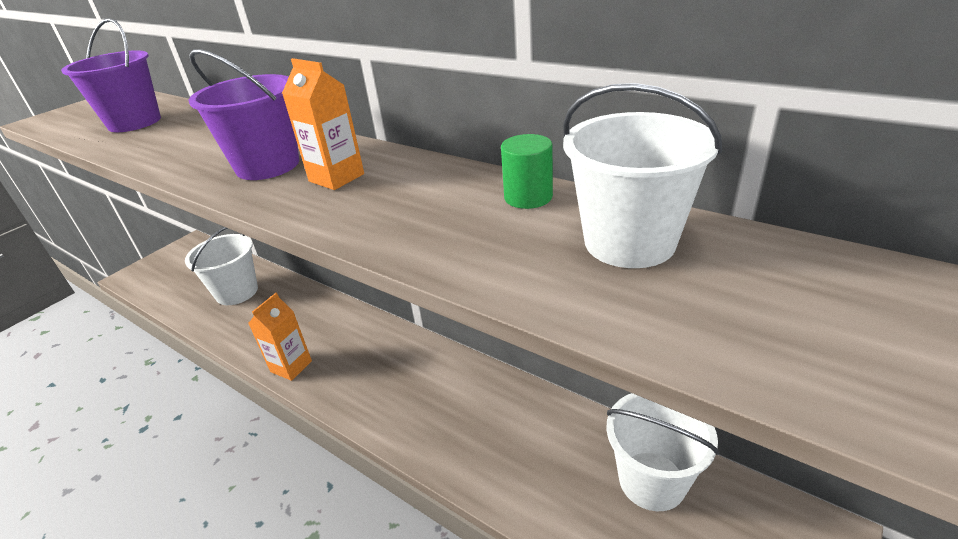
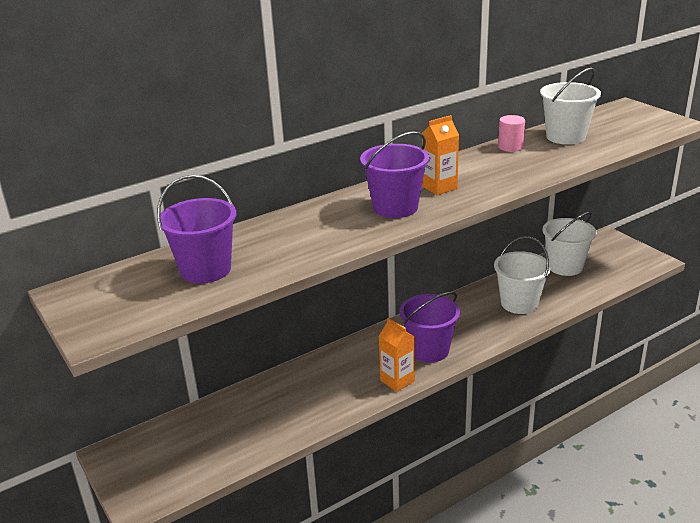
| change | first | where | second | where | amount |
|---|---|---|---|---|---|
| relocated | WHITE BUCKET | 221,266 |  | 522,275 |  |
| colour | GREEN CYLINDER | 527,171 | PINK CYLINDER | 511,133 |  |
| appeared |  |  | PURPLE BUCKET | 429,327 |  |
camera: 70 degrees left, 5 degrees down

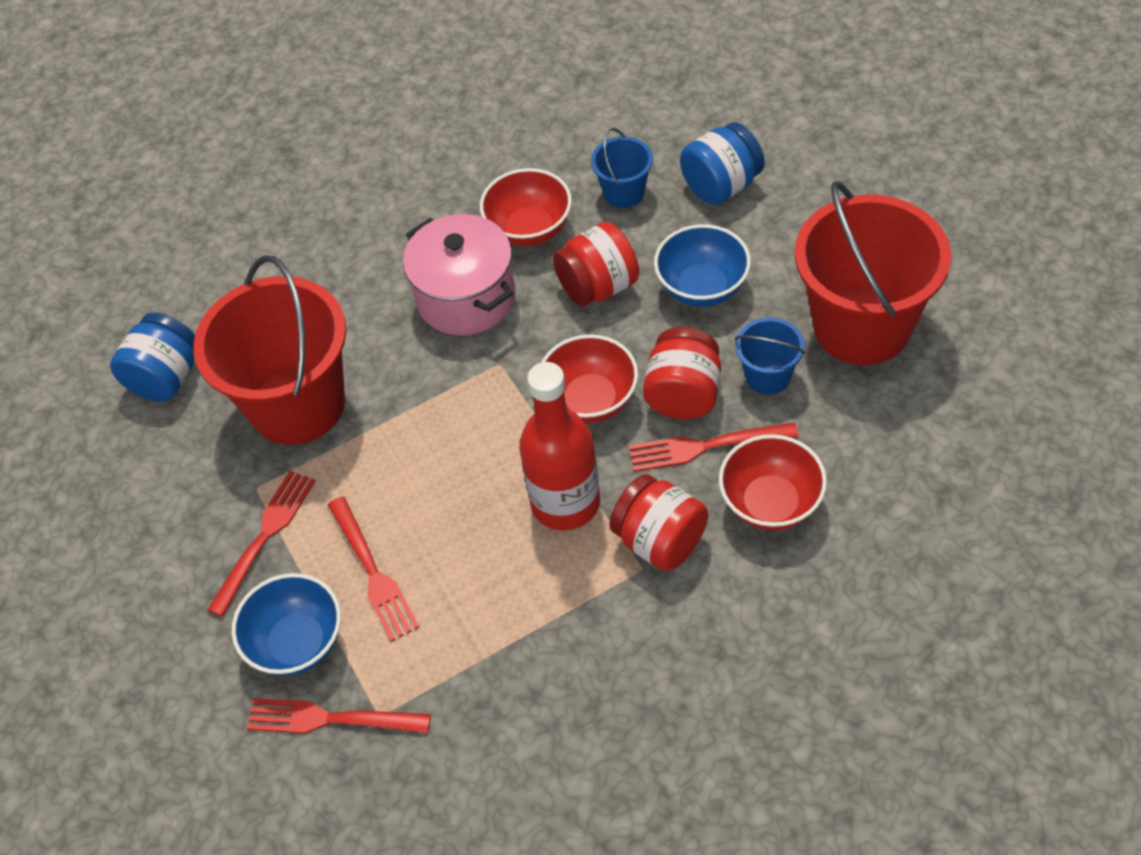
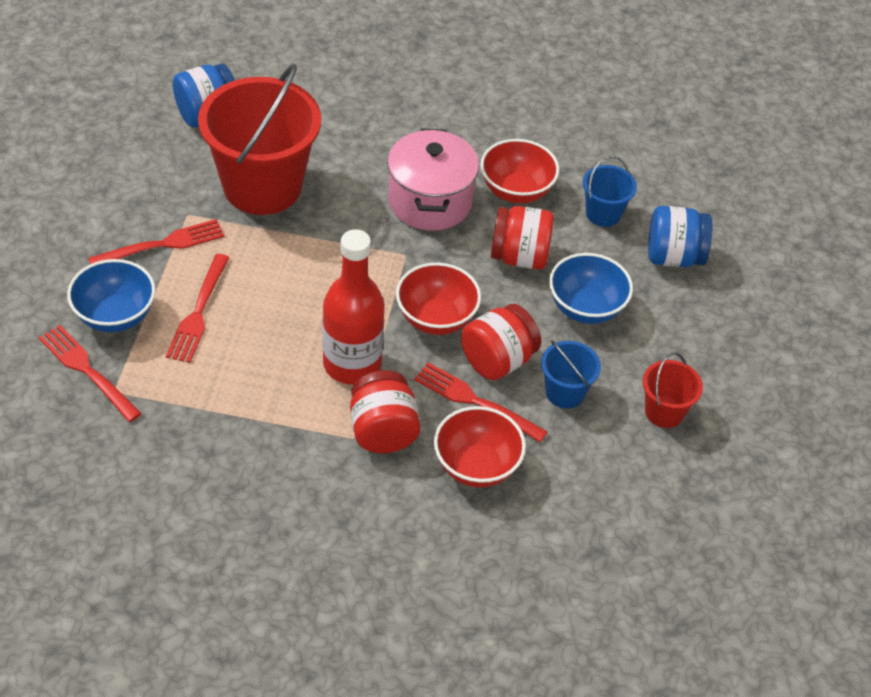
| change | first | where | second | where | amount |
|---|---|---|---|---|---|
| size | RED BUCKET | 873,273 |  | 673,390 | x0.46 |
camera: 30 degrees right, 5 degrees down

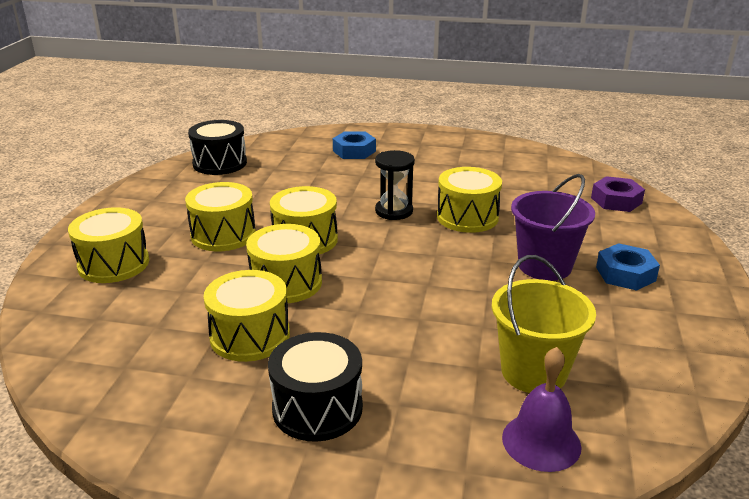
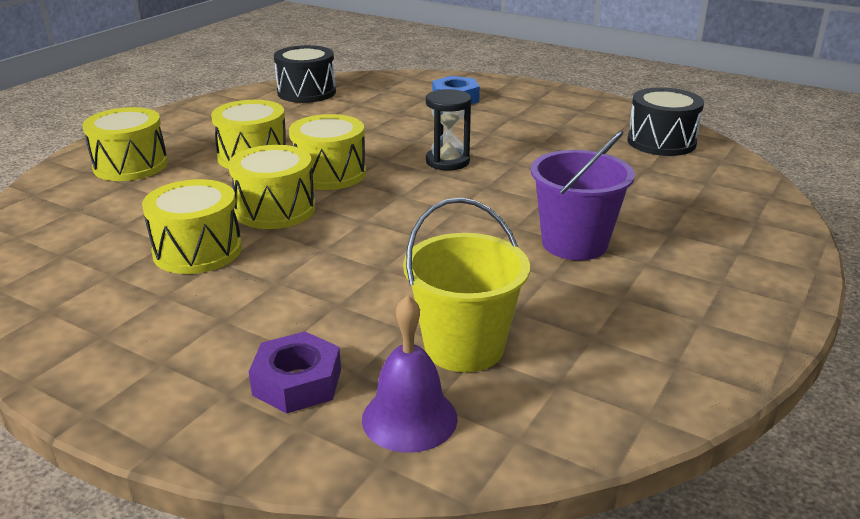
| change | first | where | second | where | amount |
|---|---|---|---|---|---|
| relocated | BLACK DRUM | 315,387 |  | 666,121 |  |
| missing | YELLOW DRUM | 469,200 |  |  |  |
| relocated | PURPLE NUT | 618,194 |  | 295,372 |  |
| missing | BLUE NUT | 628,267 |  |  |  |
camera: 20 degrees right, 0 degrees up

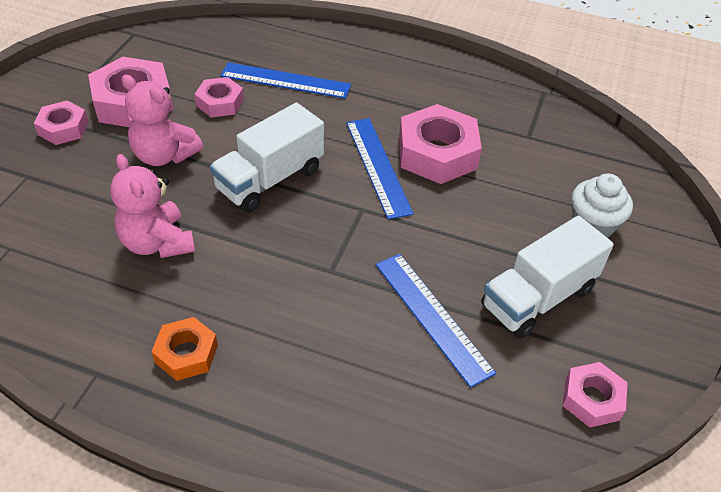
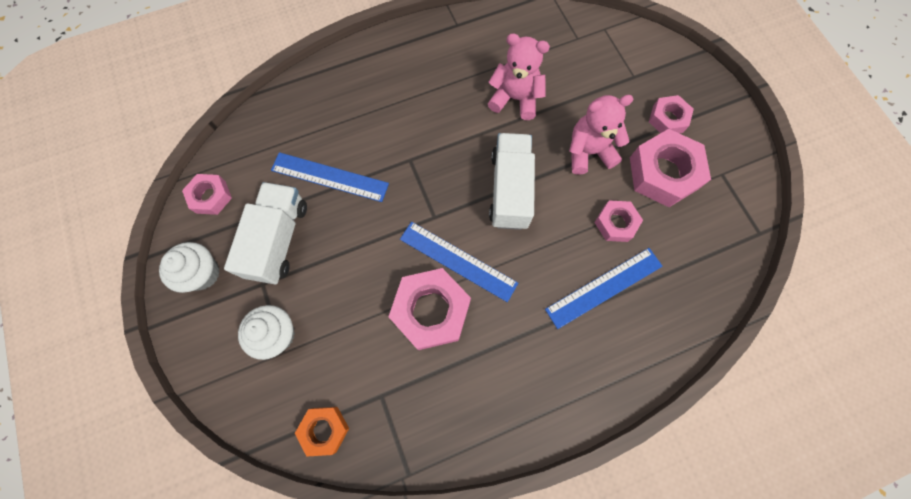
| change | first | where | second | where | amount |
|---|---|---|---|---|---|
| relocated | ORANGE NUT | 184,349 |  | 322,432 |  |
| appeared |  |  | WHITE CUPCAKE | 189,267 |  |
camera: 140 degrees right, 25 degrees up

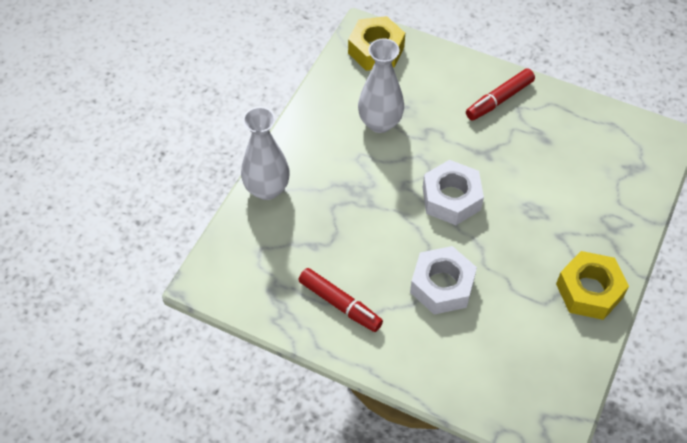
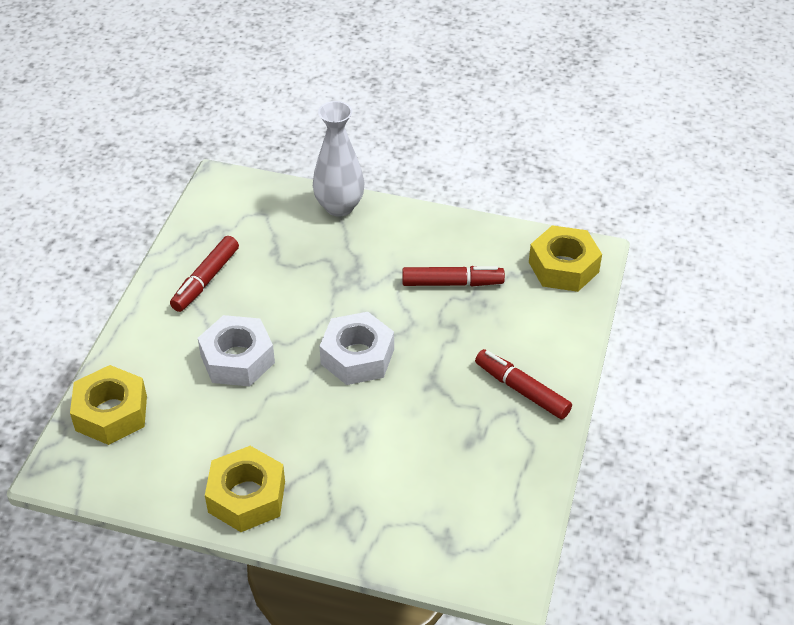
| change | first | where | second | where | amount |
|---|---|---|---|---|---|
| exchanged | WHITE VASE | 381,85 | RED MARKER | 453,276 |  |
| appeared |  |  | YELLOW NUT | 108,405 |  |
camera: 80 degrees right, 10 degrees down

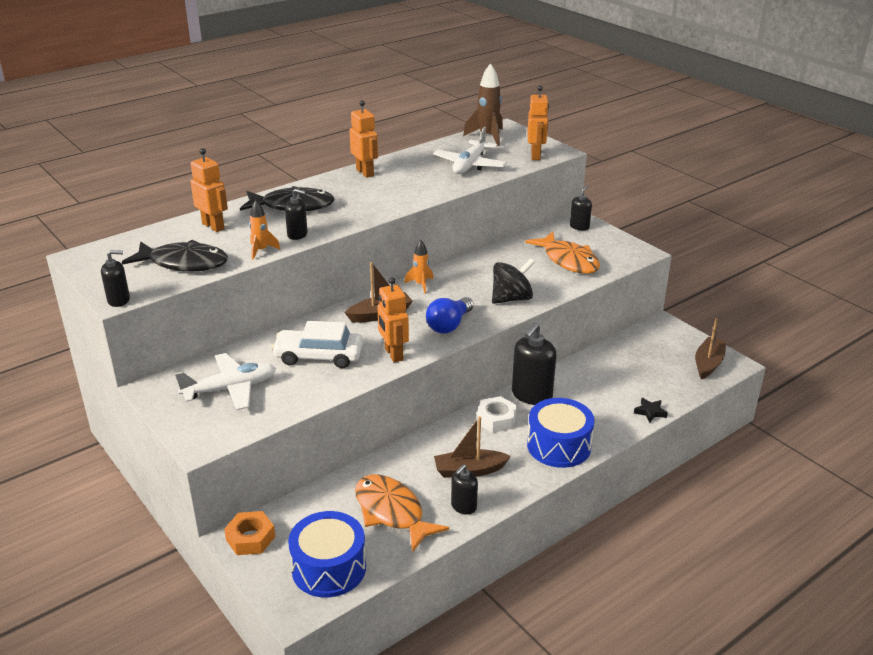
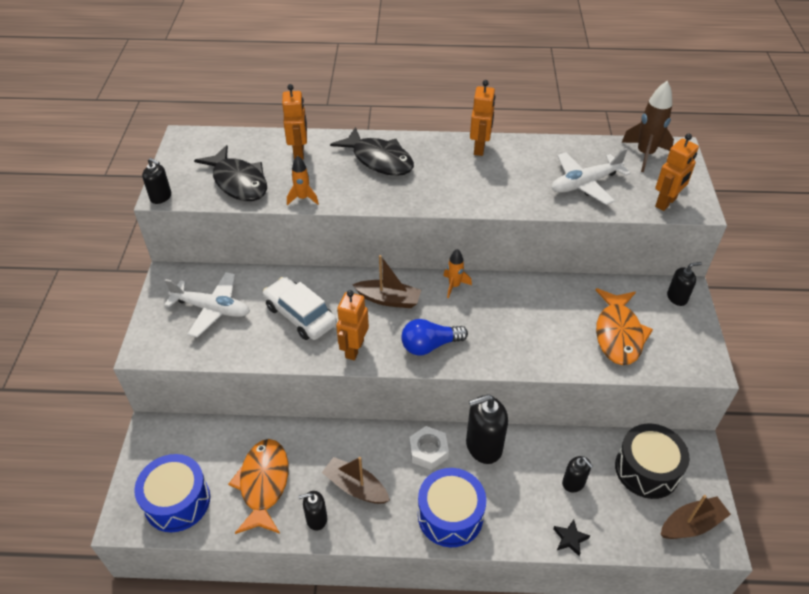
| change | first | where | second | where | amount |
|---|---|---|---|---|---|
| missing | ORANGE NUT | 249,533 |  |  |  |
| relocated | BLACK SOAP DISPENSER | 296,214 |  | 577,474 |  |
| missing | BLACK SPINNING TOP | 513,281 |  |  |  |
| appeared |  |  | BLACK DRUM | 652,461 |  |
camera: 40 degrees right, 15 degrees up

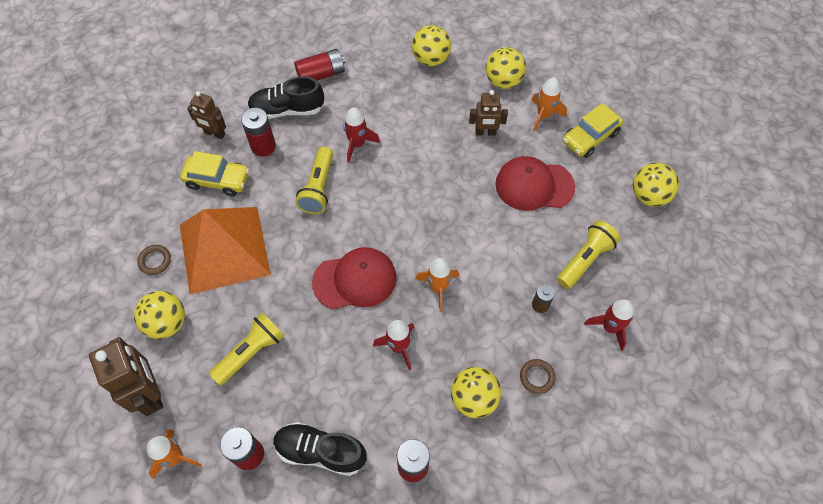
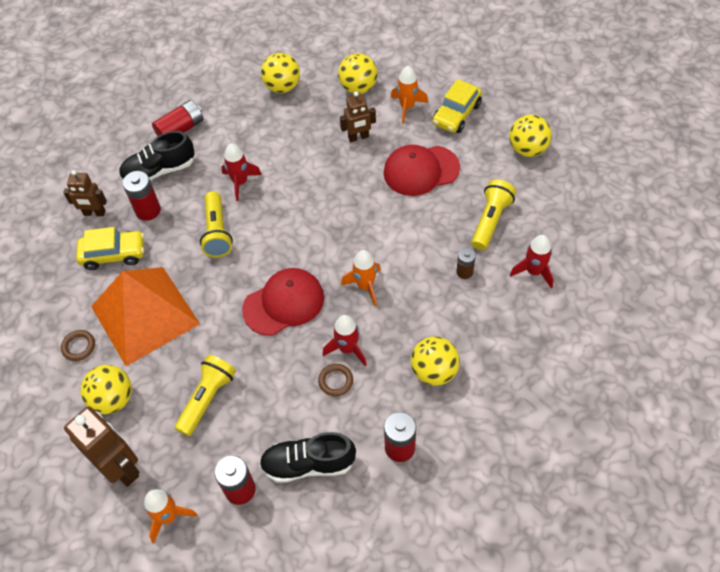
| change | first | where | second | where | amount |
|---|---|---|---|---|---|
| relocated | BROWN RING | 538,376 |  | 335,380 |  |
camera: 15 degrees left, 5 degrees down

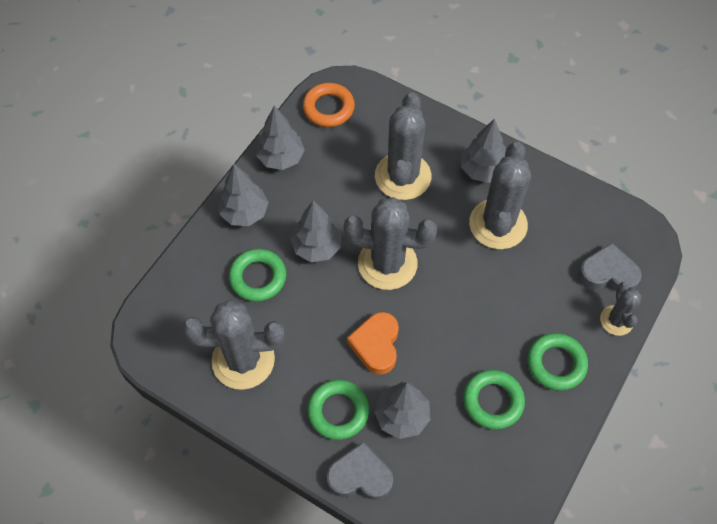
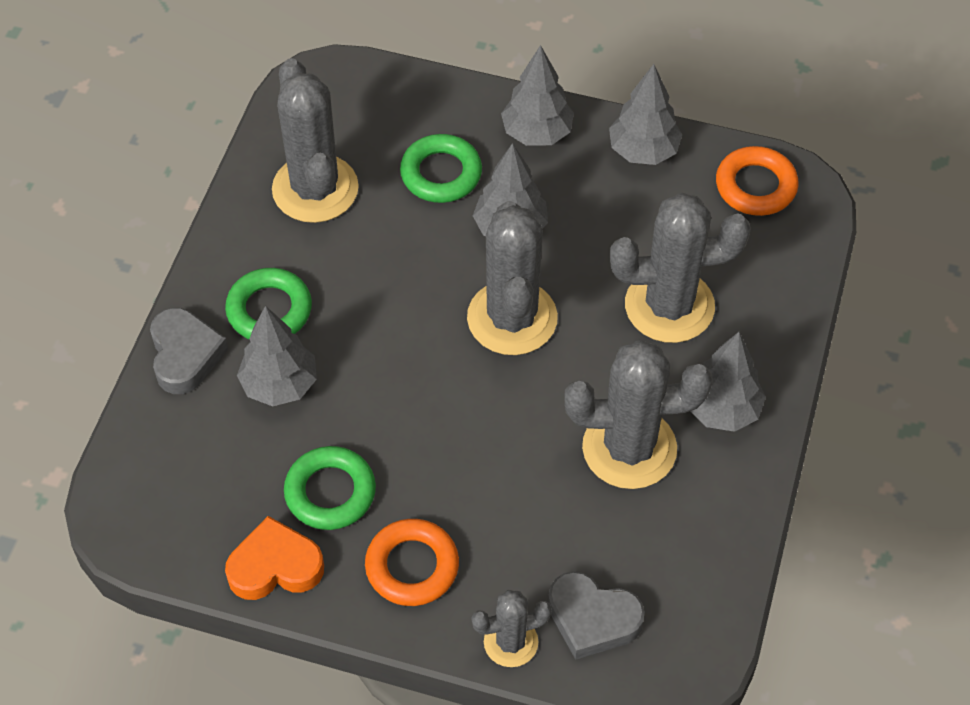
| change | first | where | second | where | amount |
|---|---|---|---|---|---|
| relocated | ORANGE HEART | 373,343 |  | 274,558 |  |
| colour | GREEN RING | 557,362 | ORANGE RING | 412,562 |  |
| spun | GREY HEART | 610,267 |  | 596,615 | 120 degrees clockwise |
camera: 75 degrees right, 5 degrees down

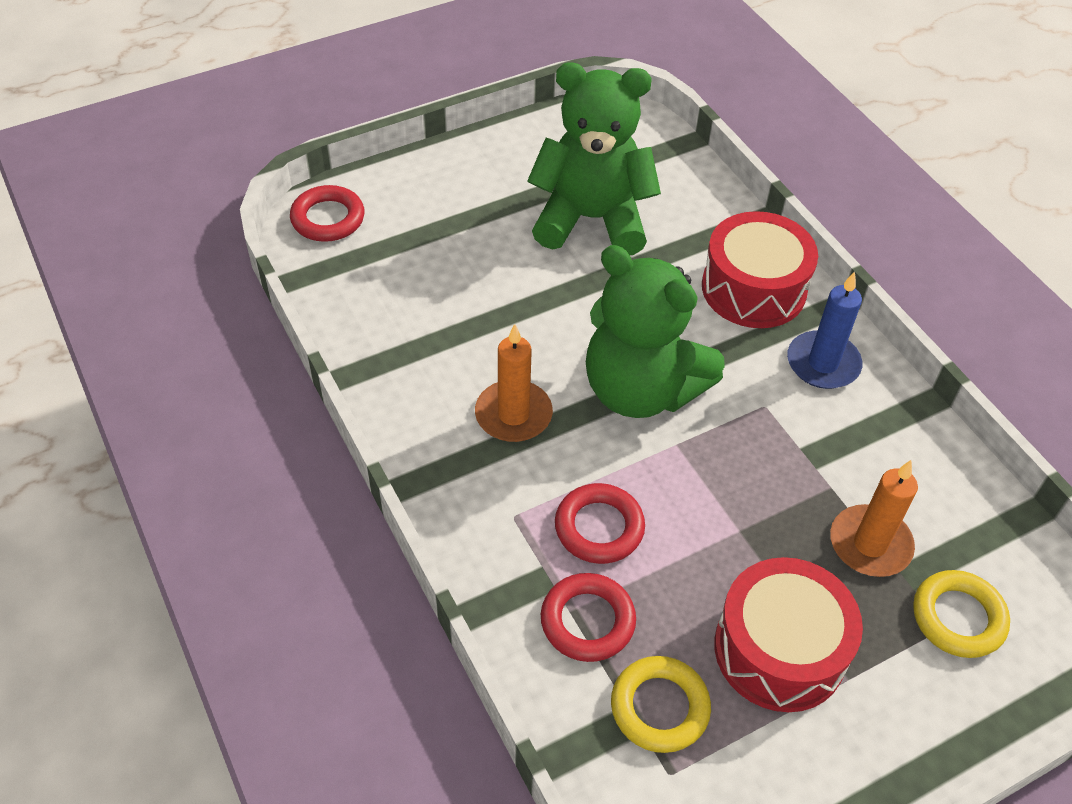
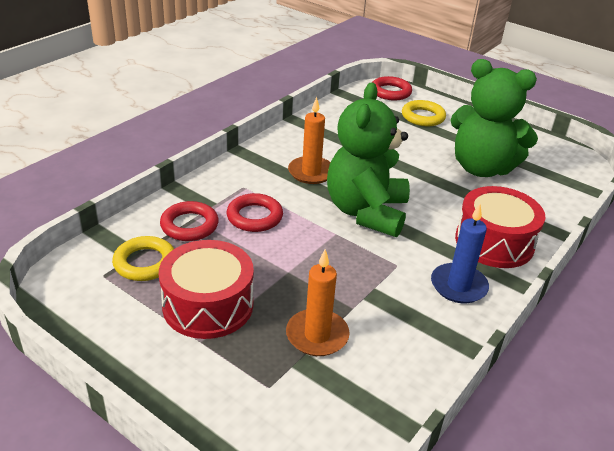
| change | first | where | second | where | amount |
|---|---|---|---|---|---|
| spun | GREEN TEDDY BEAR | 594,158 |  | 494,118 | 135 degrees clockwise |
| relocated | YELLOW RING | 961,614 |  | 424,113 |  |
camera: 65 degrees right, 15 degrees down

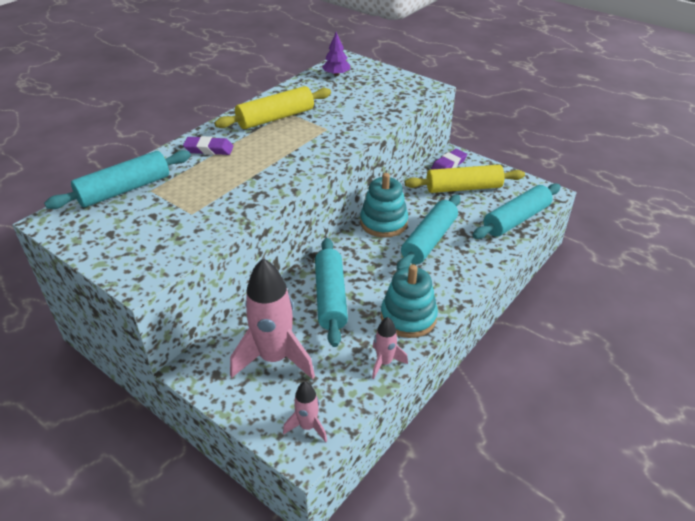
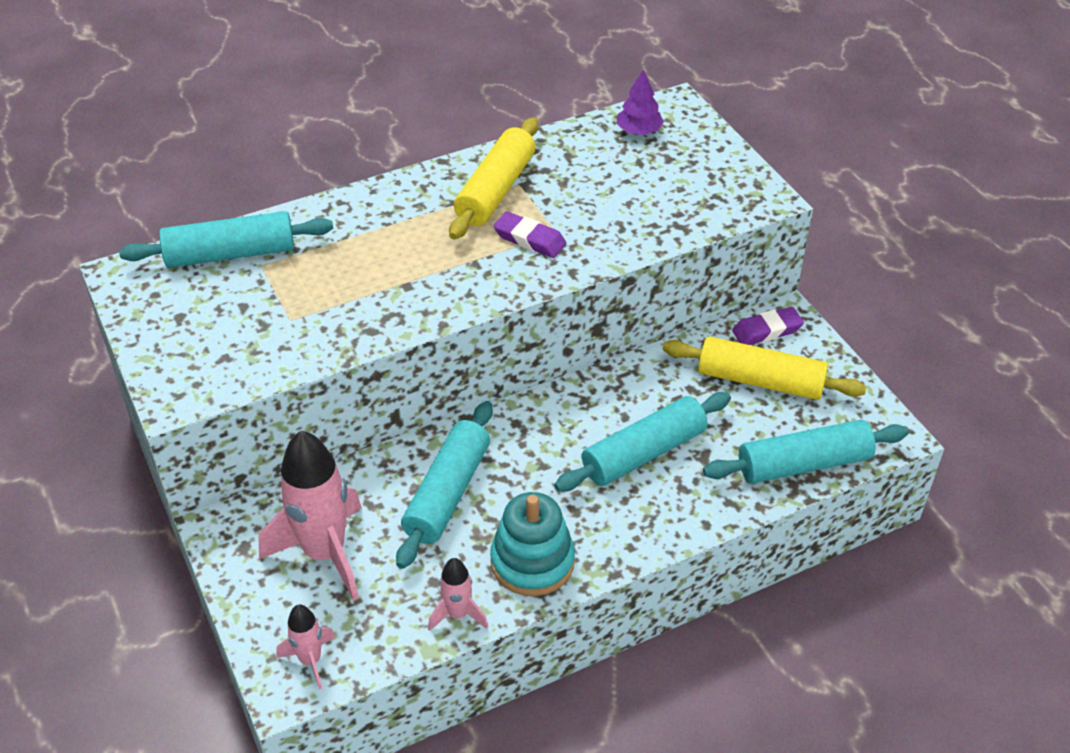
| change | first | where | second | where | amount |
|---|---|---|---|---|---|
| relocated | PURPLE ERASER | 208,145 |  | 529,235 |  |
| spun | YELLOW ROLLING PIN | 272,107 |  | 493,178 | 60 degrees counterclockwise |
| missing | TURQUOISE STACKING TOY | 384,205 |  |  |  |
camera: 25 degrees right, 5 degrees up

